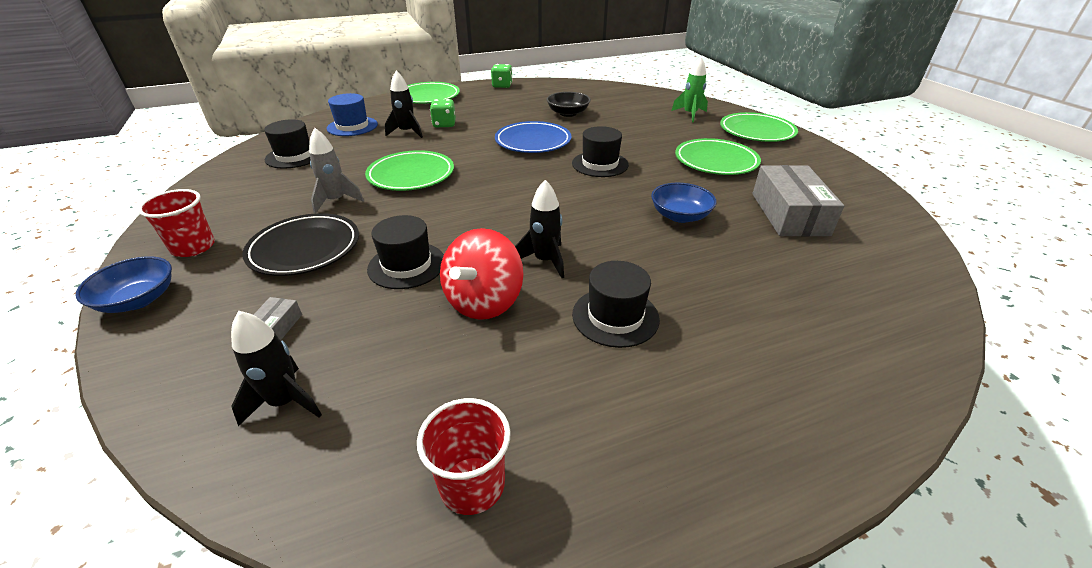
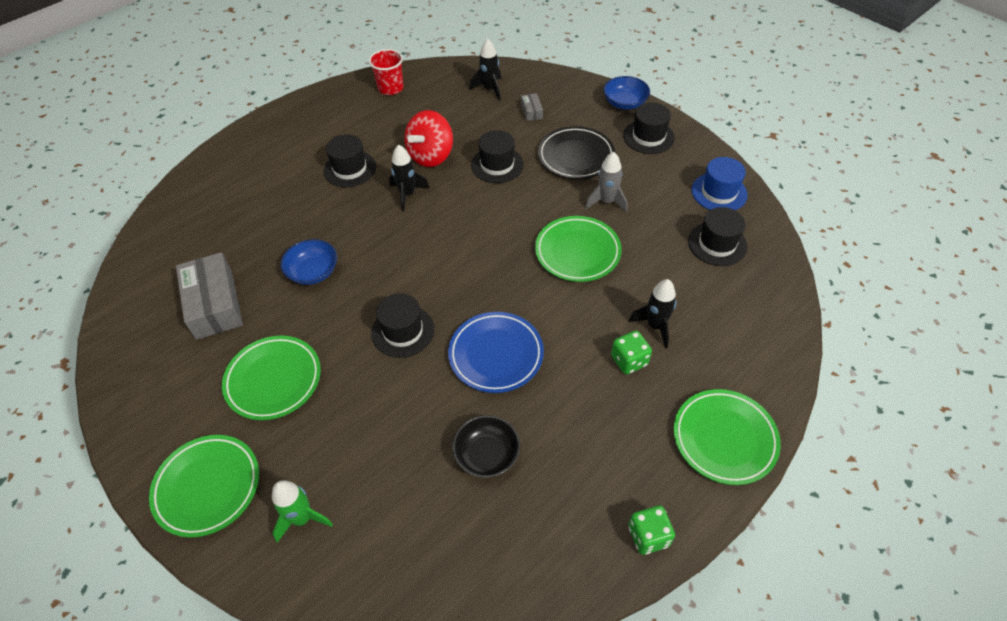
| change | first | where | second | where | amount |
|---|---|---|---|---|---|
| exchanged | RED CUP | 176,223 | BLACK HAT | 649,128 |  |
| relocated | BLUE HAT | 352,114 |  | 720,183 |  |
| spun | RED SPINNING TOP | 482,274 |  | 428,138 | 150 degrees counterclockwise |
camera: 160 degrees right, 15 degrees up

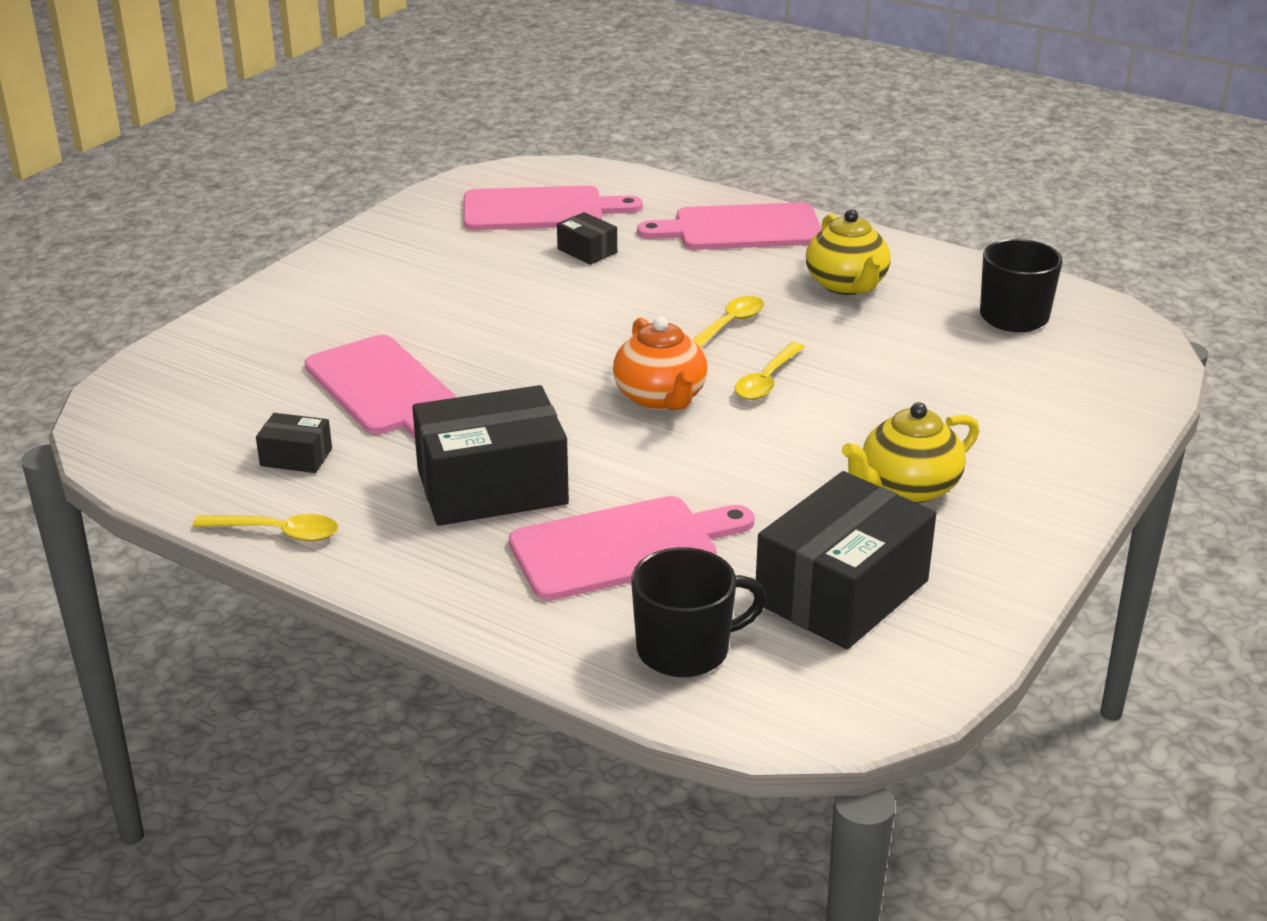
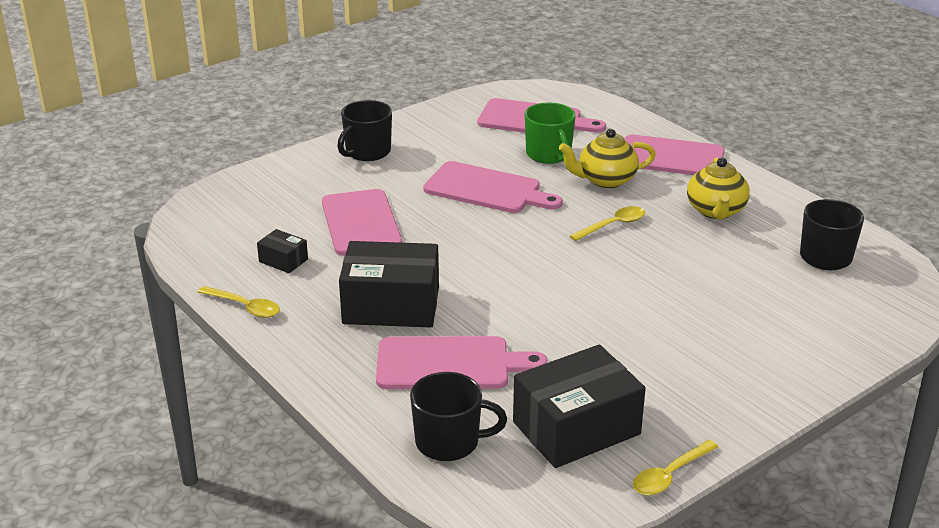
| change | first | where | second | where | amount |
|---|---|---|---|---|---|
| exchanged | BLACK BOX | 587,238 | GREEN MUG | 550,133 |  |
| missing | ORANGE TEAPOT | 660,363 |  |  |  |
| relocated | YELLOW SPOON | 769,371 |  | 675,467 |  |
| relocated | YELLOW TEAPOT | 910,452 |  | 607,158 |  |
| appeared |  |  | BLACK MUG | 364,130 |  |
| appeared |  |  | PINK CUTTING BOARD | 493,187 |  |
camera: 20 degrees right, 0 degrees up

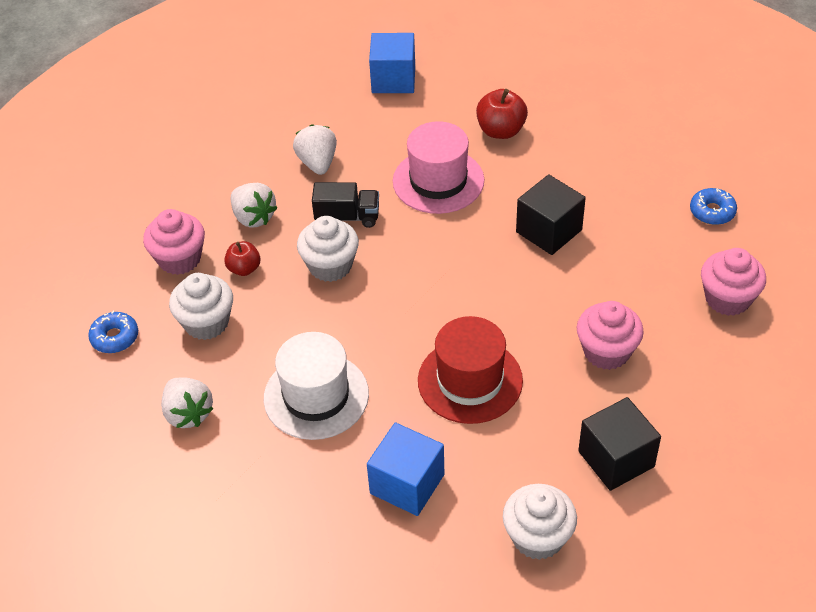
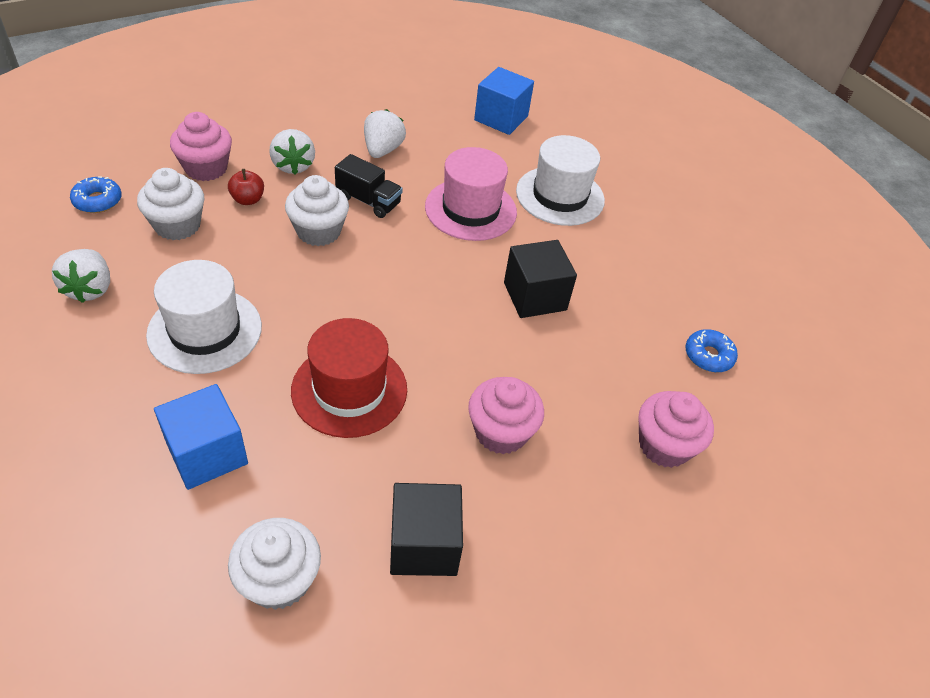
| change | first | where | second | where | amount |
|---|---|---|---|---|---|
| exchanged | RED APPLE | 502,114 | WHITE HAT | 560,180 |  |
camera: 20 degrees right, 0 degrees up

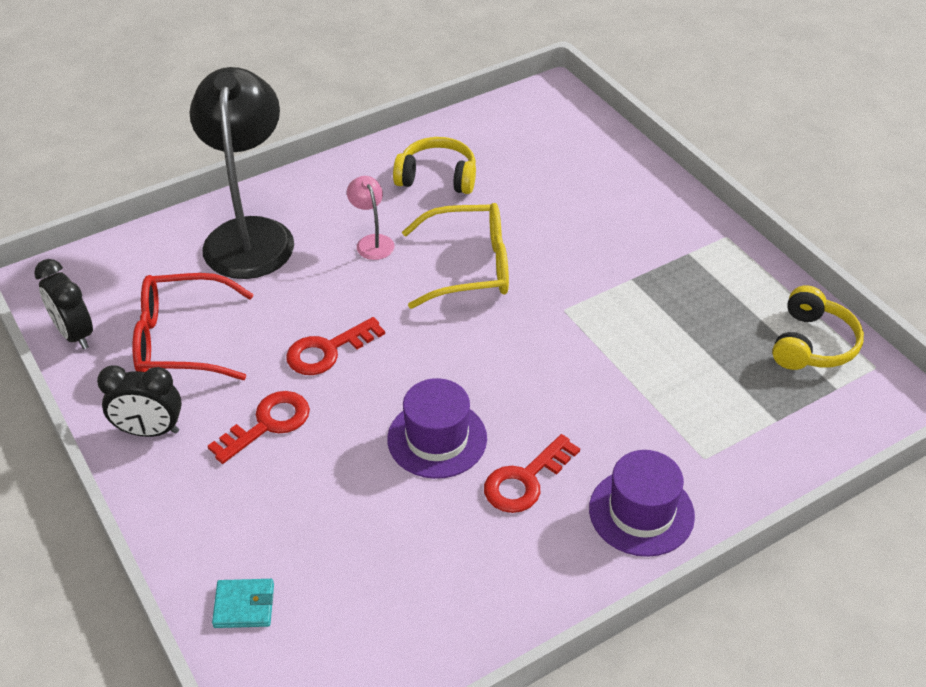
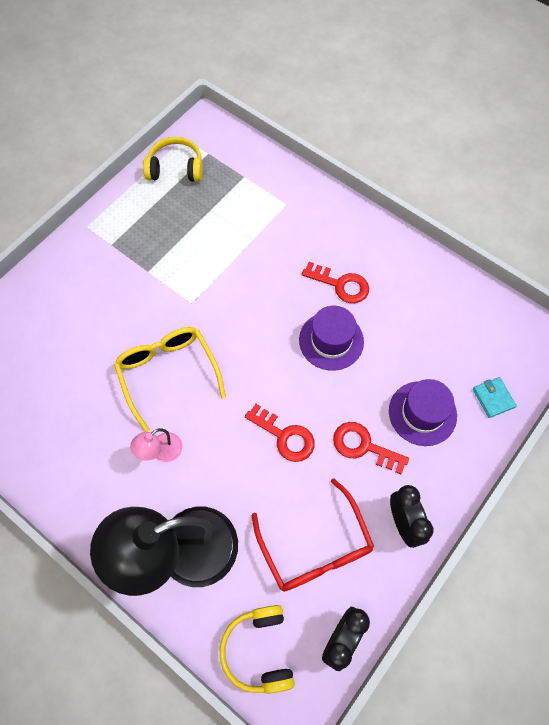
| change | first | where | second | where | amount |
|---|---|---|---|---|---|
| relocated | YELLOW HEADPHONES | 434,165 |  | 257,649 |  |
| relocated | PURPLE HAT | 642,503 |  | 423,412 |  |
camera: 110 degrees left, 20 degrees up

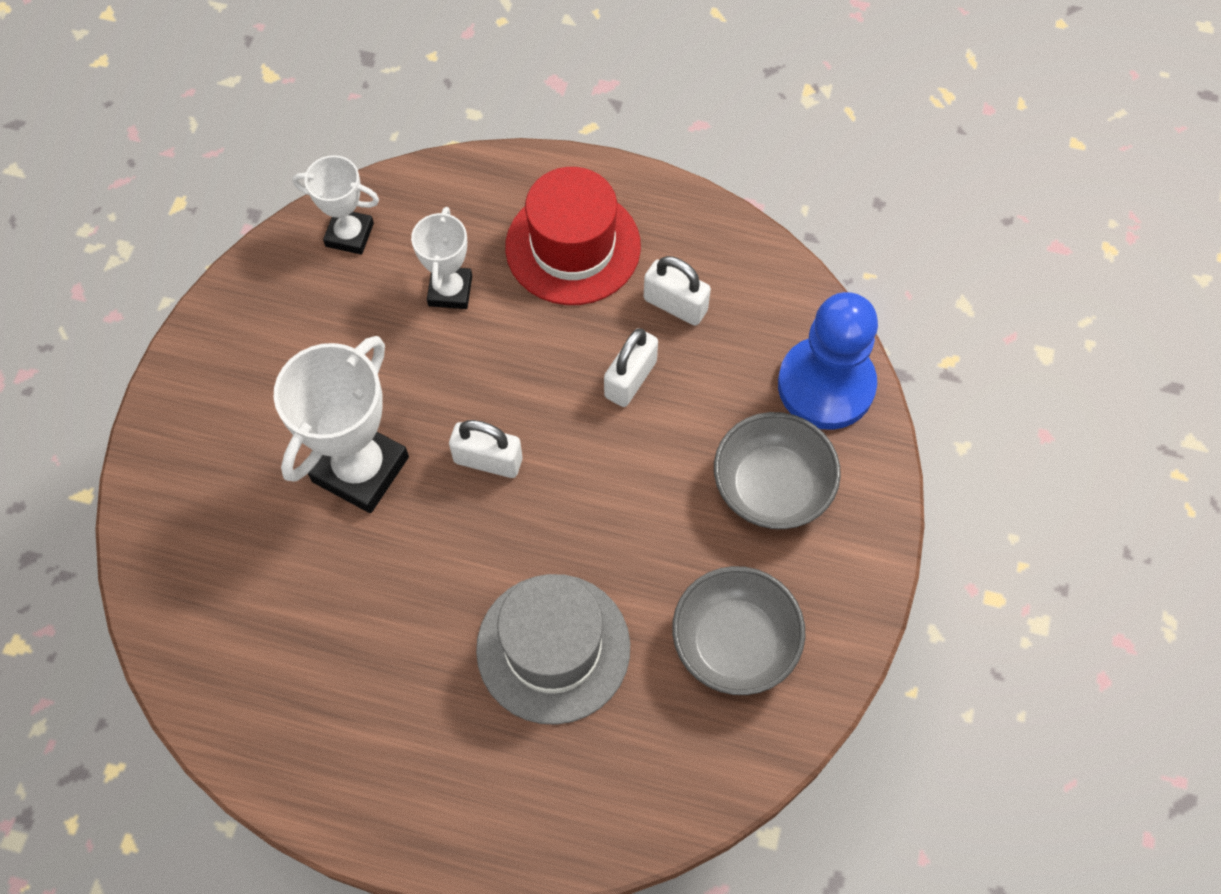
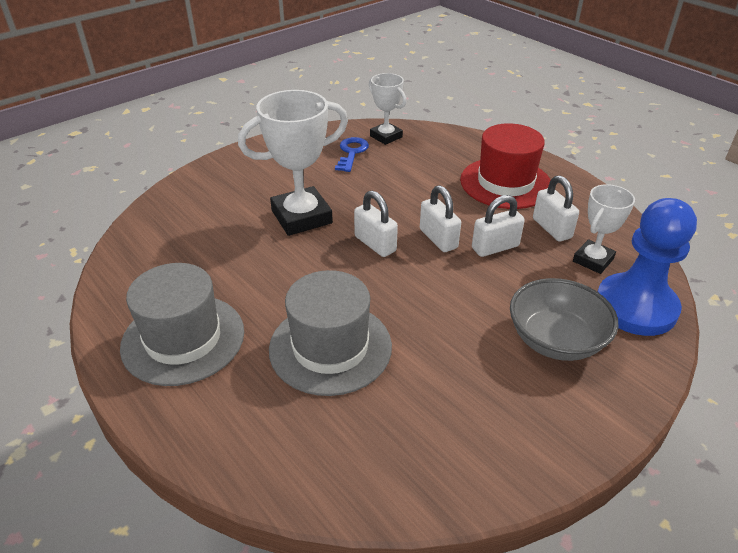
| change | first | where | second | where | amount |
|---|---|---|---|---|---|
| relocated | WHITE TROPHY | 441,258 |  | 604,229 |  |
| missing | GREY BOWL | 739,630 |  |  |  |
| appeared |  |  | GREY HAT | 182,324 |  |
| appeared |  |  | BLUE KEY | 352,154 |  |
| appeared |  |  | WHITE PADLOCK | 440,218 |  |
camera: 35 degrees right, 25 degrees down

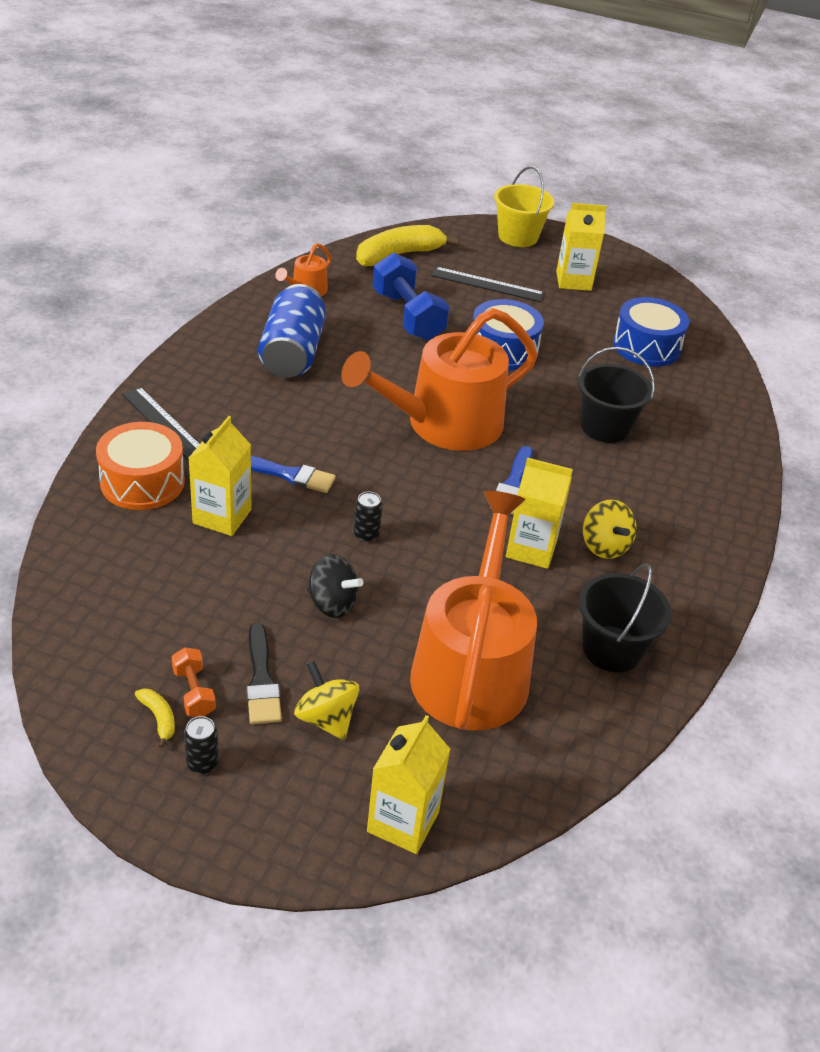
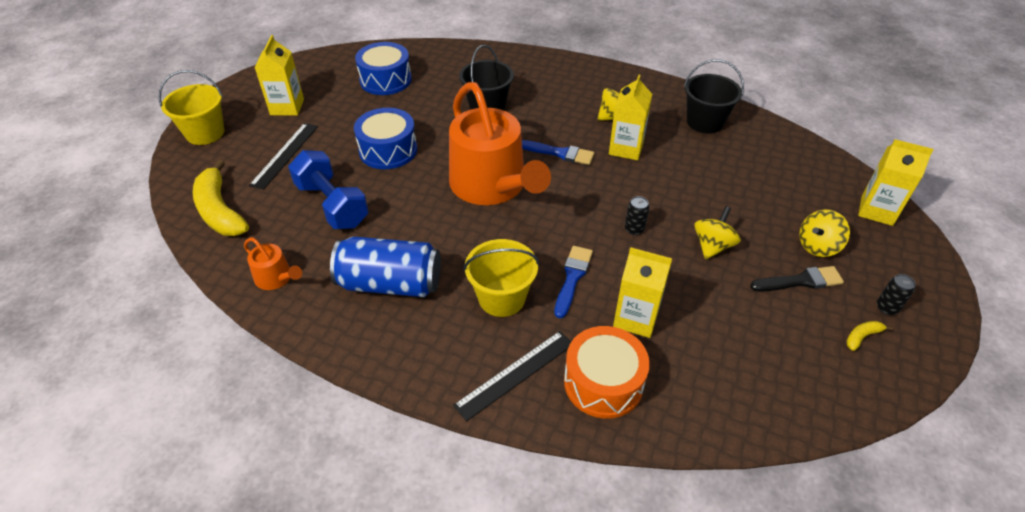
| change | first | where | second | where | amount |
|---|---|---|---|---|---|
| missing | ORANGE DUMBBELL | 194,682 |  |  |  |
| colour | BLACK SPINNING TOP | 335,586 | YELLOW SPINNING TOP | 717,232 |  |
| spun | BLUE DUMBBELL | 411,296 |  | 328,189 | 75 degrees clockwise |
| missing | ORANGE WATERING CAN | 473,611 |  |  |  |
| appeared |  |  | YELLOW BUCKET | 501,278 |  |
camera: 85 degrees left, 5 degrees up

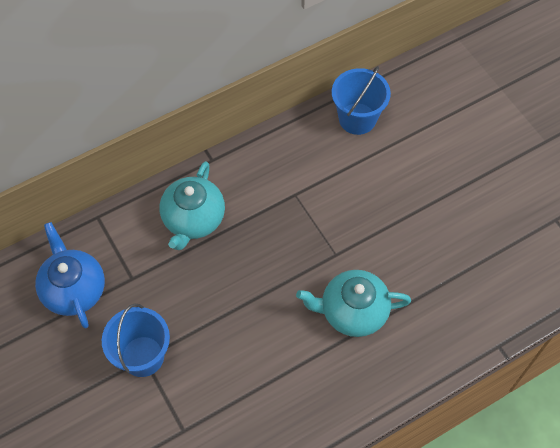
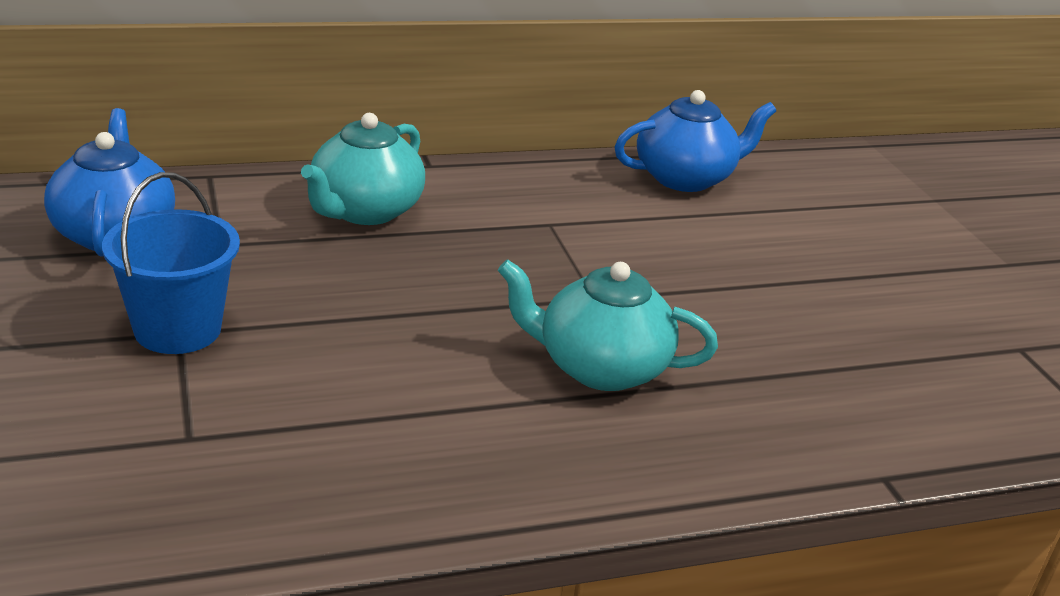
| change | first | where | second | where | amount |
|---|---|---|---|---|---|
| exchanged | BLUE BUCKET | 361,100 | BLUE TEAPOT | 695,141 |  |
camera: 10 degrees right, 30 degrees down

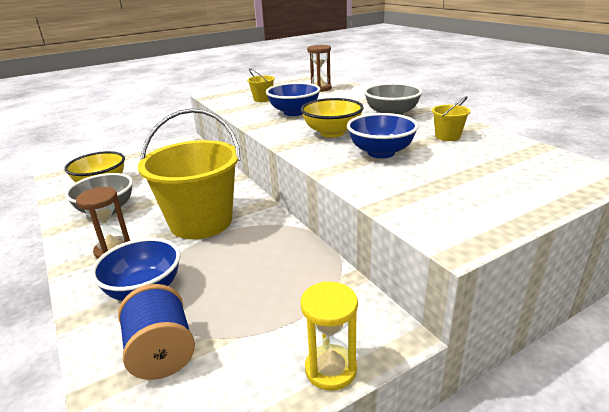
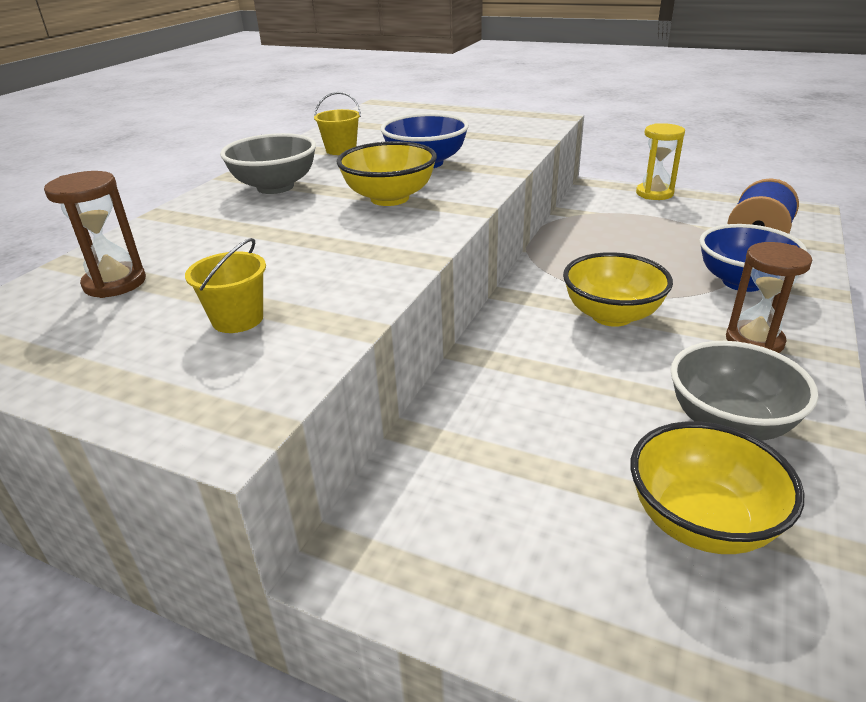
| change | first | where | second | where | amount |
|---|---|---|---|---|---|
| exchanged | YELLOW BUCKET | 189,173 | YELLOW BOWL | 618,289 |  |
| missing | BLUE BOWL | 293,99 |  |  |  |
camera: 125 degrees left, 5 degrees up

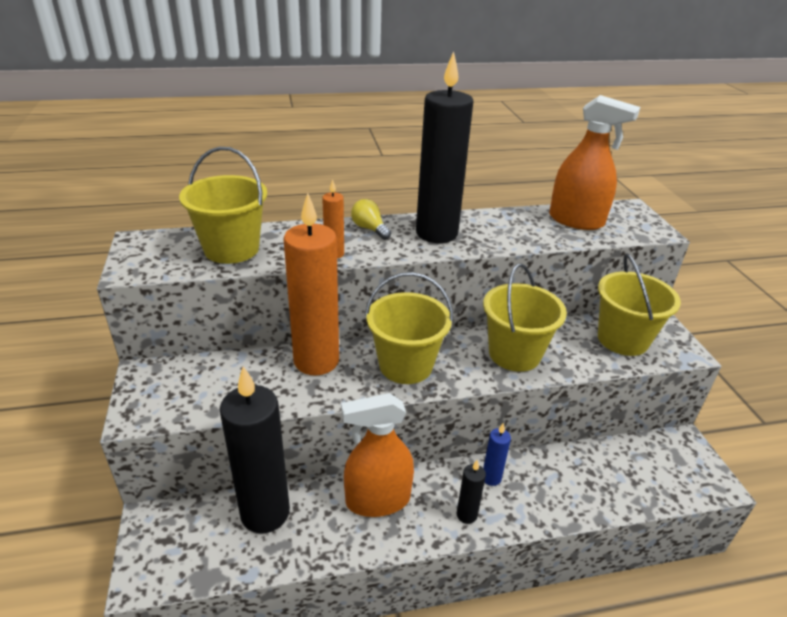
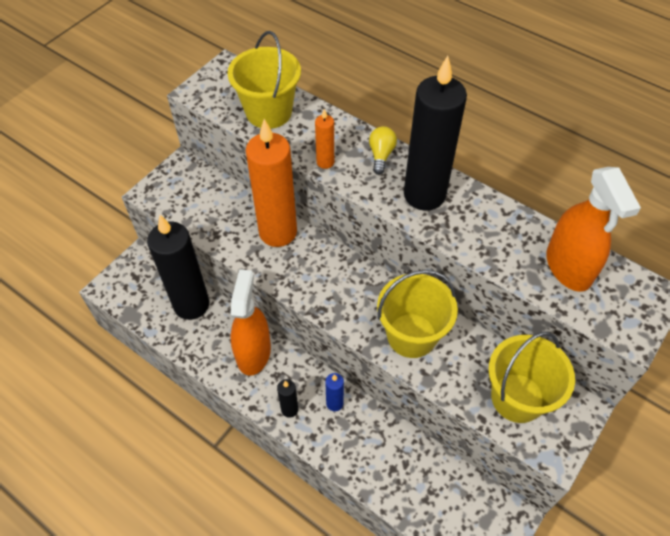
| change | first | where | second | where | amount |
|---|---|---|---|---|---|
| spun | ORANGE SPRAY BOTTLE | 377,455 |  | 251,322 | 60 degrees clockwise |
| missing | YELLOW BUCKET | 409,328 |  |  |  |
camera: 50 degrees right, 20 degrees up

